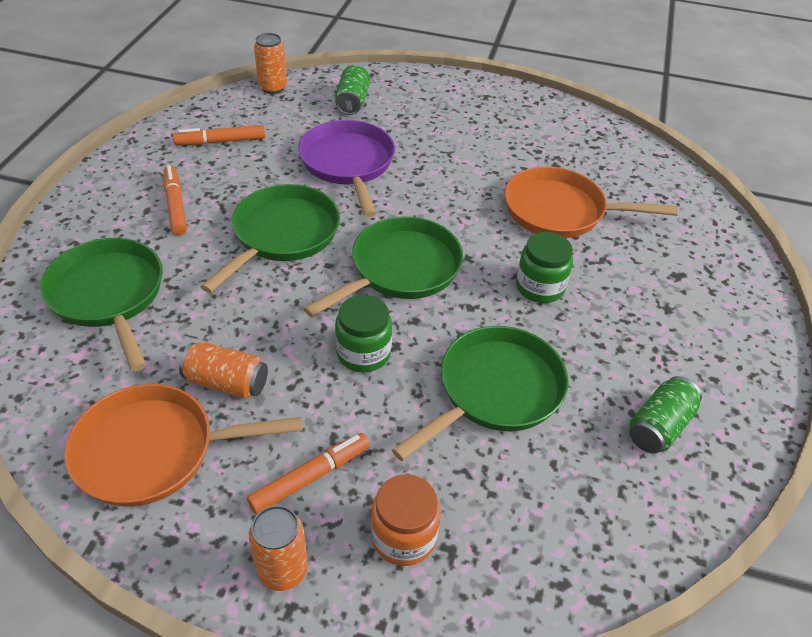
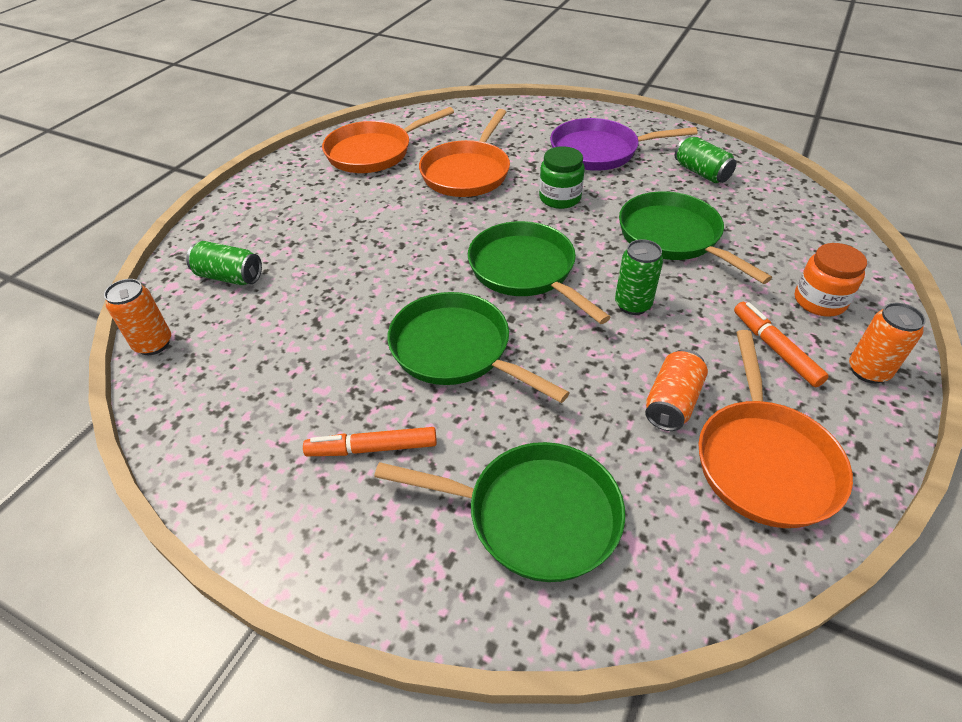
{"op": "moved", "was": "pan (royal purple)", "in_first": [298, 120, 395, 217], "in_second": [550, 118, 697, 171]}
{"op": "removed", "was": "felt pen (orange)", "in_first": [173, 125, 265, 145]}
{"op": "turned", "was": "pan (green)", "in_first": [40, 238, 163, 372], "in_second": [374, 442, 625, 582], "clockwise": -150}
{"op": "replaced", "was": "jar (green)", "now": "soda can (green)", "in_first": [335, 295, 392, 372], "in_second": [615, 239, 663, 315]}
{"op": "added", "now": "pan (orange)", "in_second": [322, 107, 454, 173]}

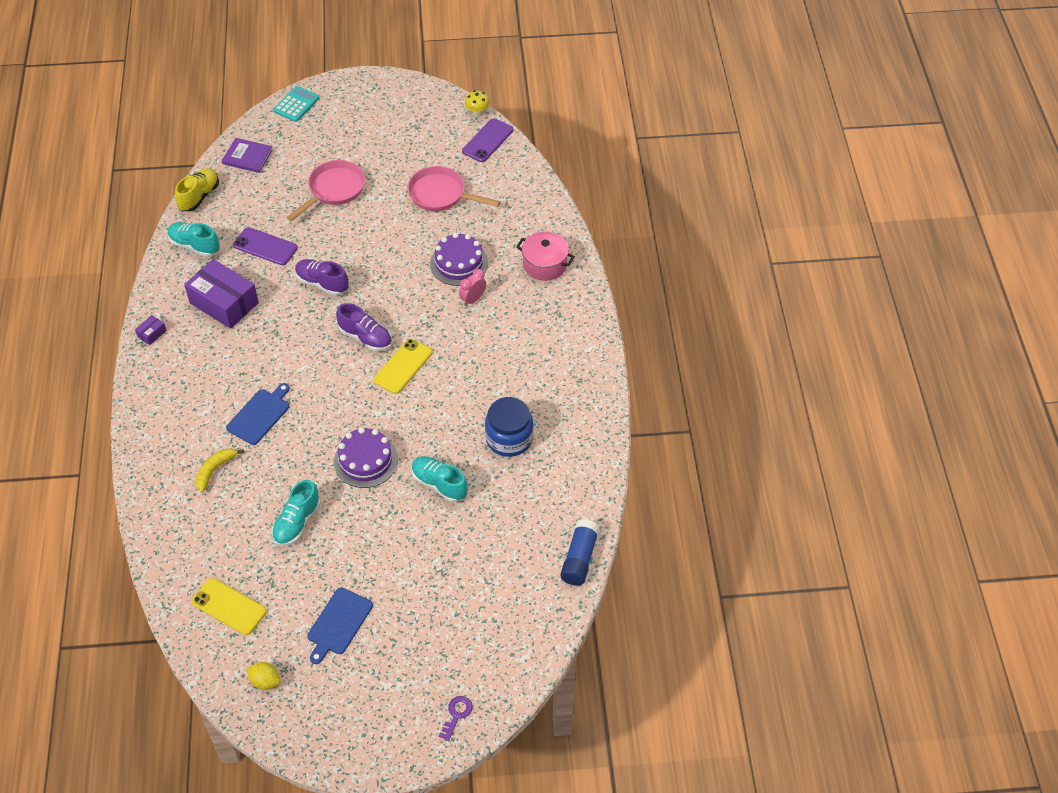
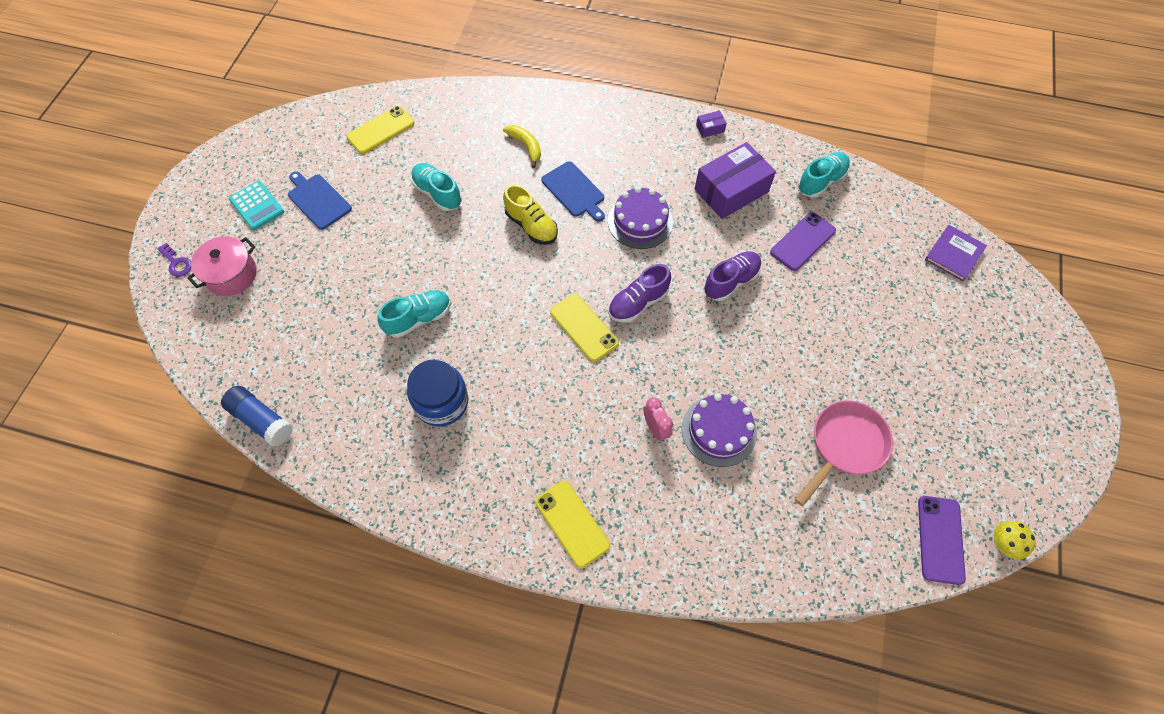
{"op": "moved", "was": "pocket calculator (aqua)", "in_first": [273, 86, 320, 122], "in_second": [229, 181, 284, 230]}
{"op": "turned", "was": "phone (royal purple)", "in_first": [462, 118, 514, 162], "in_second": [918, 496, 966, 585], "clockwise": 45}
{"op": "removed", "was": "pan (rose-pink)", "in_first": [287, 160, 365, 221]}
{"op": "moved", "was": "sneaker (bright yellow)", "in_first": [175, 168, 219, 211], "in_second": [503, 184, 558, 244]}
{"op": "moved", "was": "cooking pot (rose-pink)", "in_first": [516, 231, 575, 281], "in_second": [187, 236, 257, 296]}
{"op": "turned", "was": "package (royal purple)", "in_first": [135, 315, 167, 345], "in_second": [696, 111, 727, 138], "clockwise": -75}
{"op": "moved", "was": "cake (royal purple)", "in_first": [334, 427, 398, 488], "in_second": [608, 187, 673, 249]}
{"op": "removed", "was": "citrus fruit (bright yellow)", "in_first": [246, 662, 281, 690]}
{"op": "added", "now": "phone (bright yellow)", "in_second": [535, 481, 610, 568]}

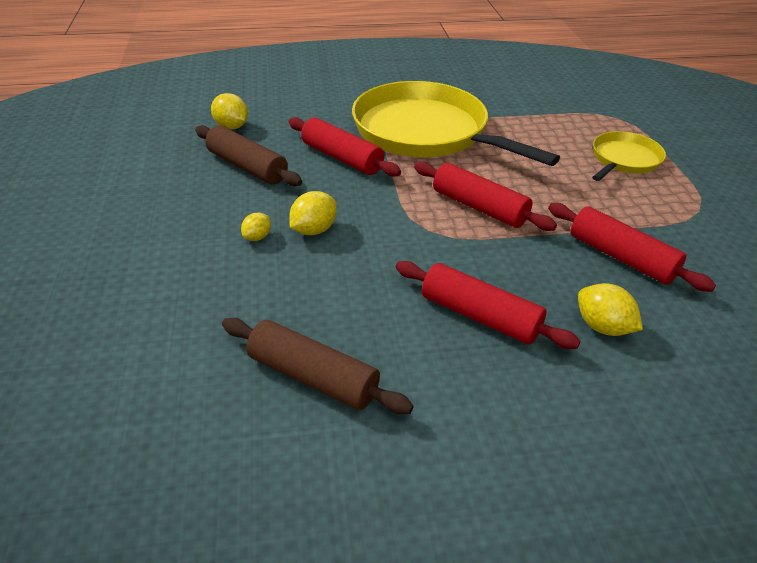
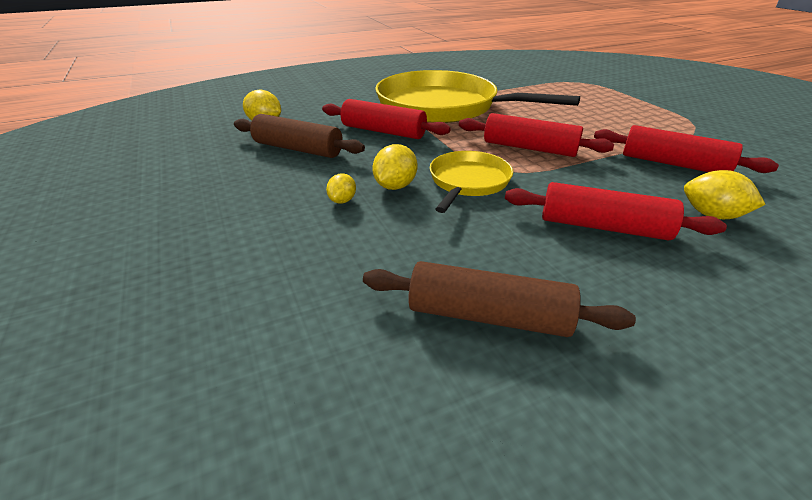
{"op": "moved", "was": "pan (bright yellow)", "in_first": [592, 131, 666, 181], "in_second": [430, 151, 513, 213]}

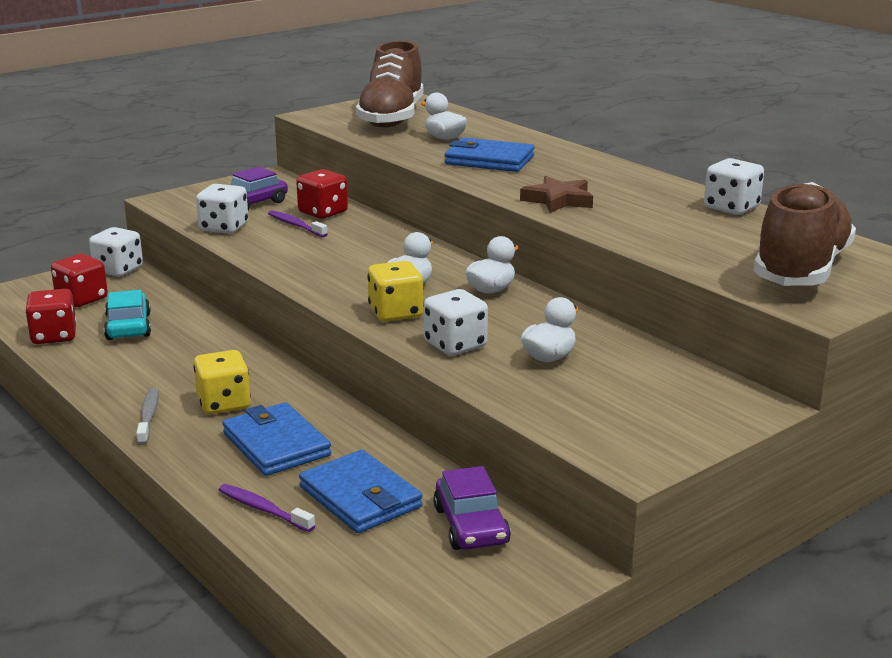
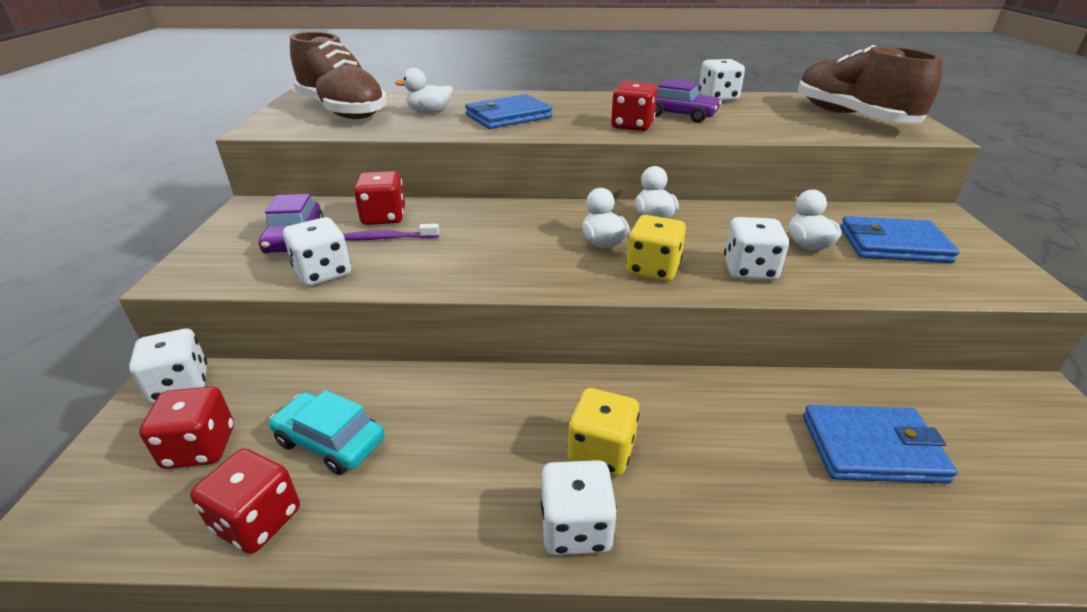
{"op": "replaced", "was": "star (brown)", "now": "die (crimson)", "in_first": [520, 176, 593, 213], "in_second": [611, 81, 658, 131]}
{"op": "replaced", "was": "toothbrush (gray)", "now": "die (white)", "in_first": [136, 387, 159, 445], "in_second": [541, 460, 617, 555]}
{"op": "moved", "was": "billfold (blue)", "in_first": [223, 402, 331, 476], "in_second": [840, 216, 960, 263]}
{"op": "moved", "was": "car (royal purple)", "in_first": [433, 466, 511, 550], "in_second": [655, 79, 722, 123]}
{"op": "removed", "was": "toothbrush (royal purple)", "in_first": [219, 484, 315, 532]}

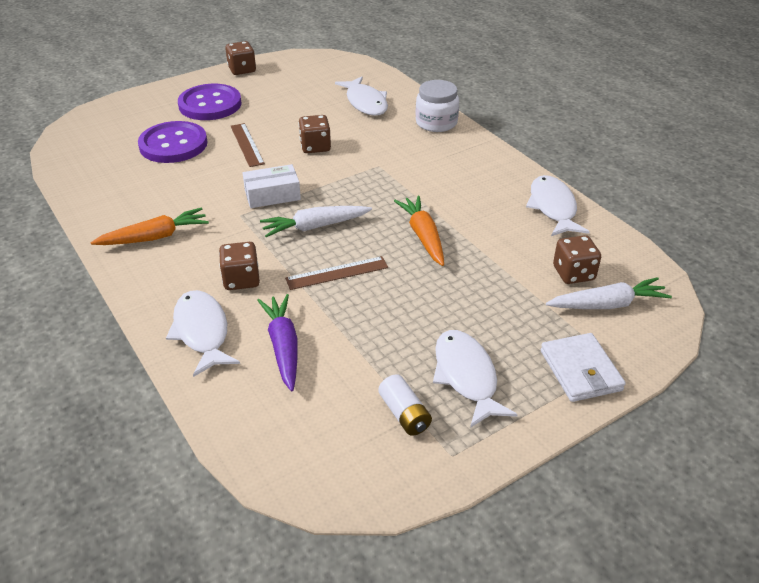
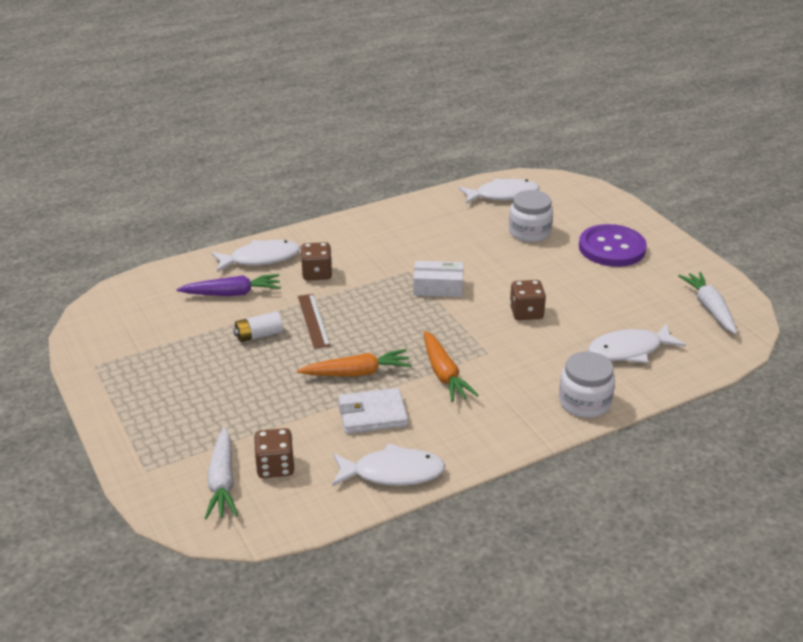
{"op": "removed", "was": "die (brown)", "in_first": [225, 41, 256, 75]}
{"op": "replaced", "was": "sewing button (royal purple)", "now": "jar (white)", "in_first": [138, 121, 207, 163], "in_second": [509, 190, 553, 242]}
{"op": "removed", "was": "ruler (brown)", "in_first": [231, 123, 265, 167]}
{"op": "turned", "was": "package (white)", "in_first": [243, 164, 301, 208], "in_second": [413, 261, 463, 297], "clockwise": -75}
{"op": "moved", "was": "root vegetable (white)", "in_first": [260, 206, 372, 237], "in_second": [678, 272, 737, 334]}
{"op": "moved", "was": "root vegetable (orange)", "in_first": [91, 208, 209, 245], "in_second": [424, 331, 478, 402]}
{"op": "moved", "was": "fish figure (white)", "in_first": [433, 330, 518, 428], "in_second": [458, 178, 539, 204]}
{"op": "moved", "was": "billfold (white)", "in_first": [541, 333, 626, 402], "in_second": [338, 388, 408, 434]}
{"op": "moved", "was": "AA battery (white)", "in_first": [378, 374, 432, 436], "in_second": [233, 311, 283, 342]}

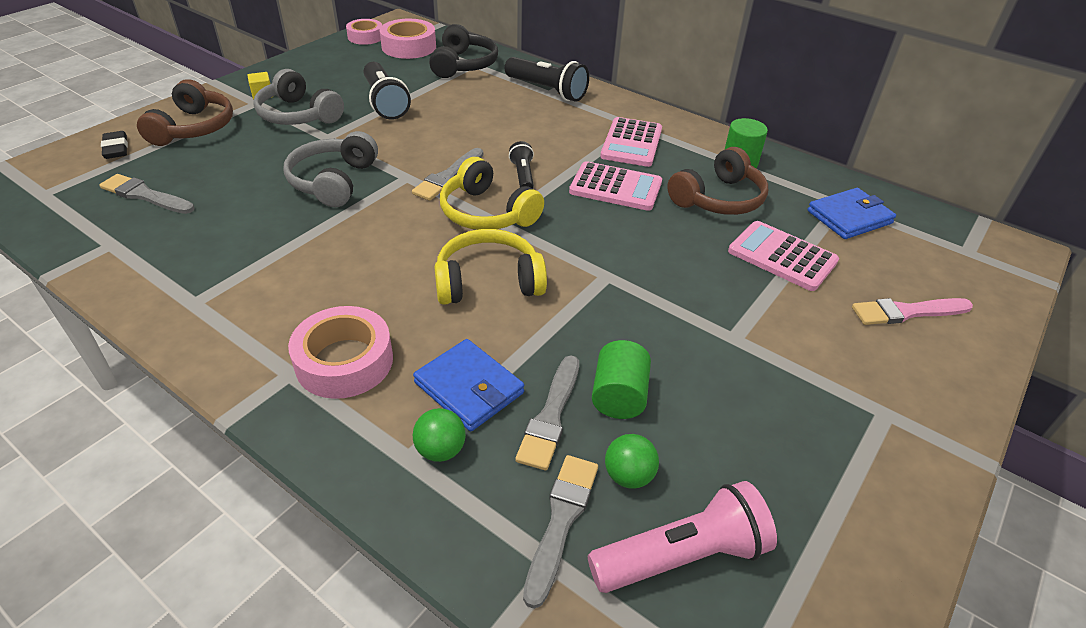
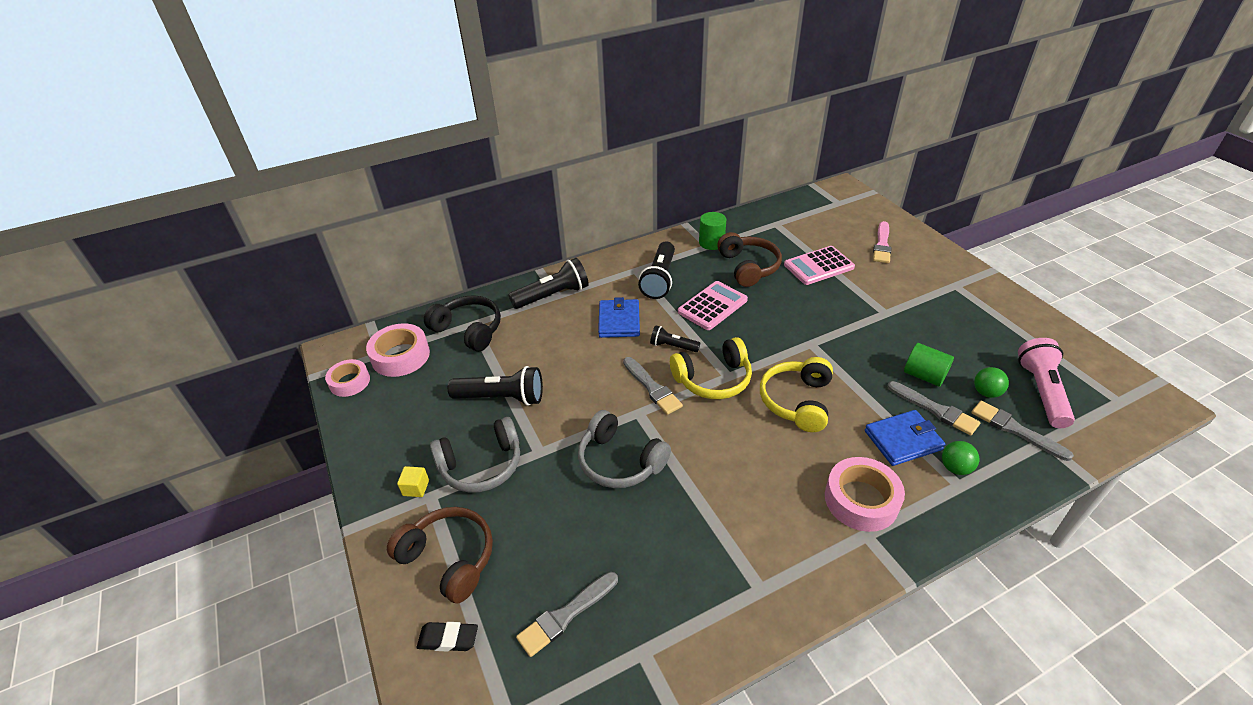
{"op": "replaced", "was": "pocket calculator (rose-pink)", "now": "torch (black)", "in_first": [600, 117, 662, 167], "in_second": [638, 241, 675, 299]}
{"op": "moved", "was": "billfold (blue)", "in_first": [807, 188, 896, 239], "in_second": [598, 297, 640, 338]}

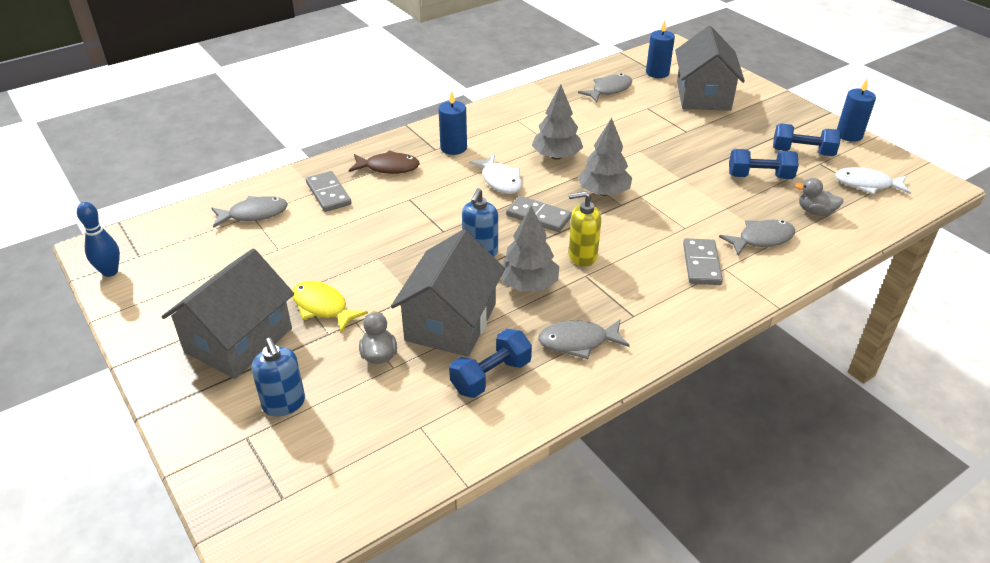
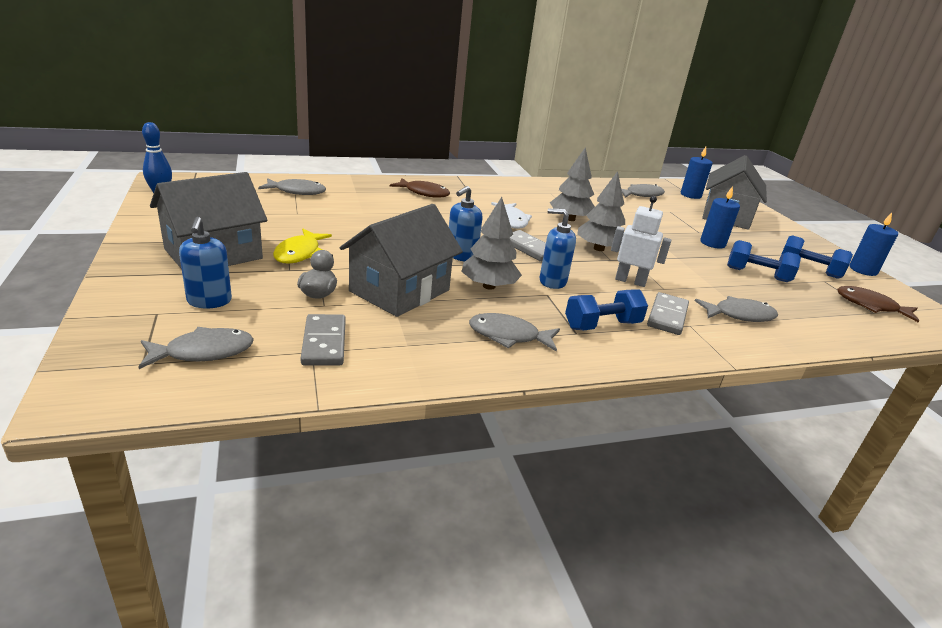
{"op": "moved", "was": "wax candle (blue)", "in_first": [439, 91, 467, 155], "in_second": [700, 186, 740, 249]}
{"op": "recoloured", "was": "fish figure (white)", "now": "fish figure (brown)", "in_first": [835, 167, 911, 195], "in_second": [837, 286, 919, 322]}
{"op": "moved", "was": "domino piece (gray)", "in_first": [306, 171, 351, 212], "in_second": [301, 314, 346, 365]}
{"op": "removed", "was": "duck (gray)", "in_first": [795, 178, 844, 216]}
{"op": "recoloured", "was": "soap dispenser (bright yellow)", "now": "soap dispenser (blue)", "in_first": [569, 191, 601, 267], "in_second": [539, 208, 576, 289]}
{"op": "turned", "was": "fish figure (bright yellow)", "in_first": [292, 281, 368, 333], "in_second": [273, 229, 332, 264], "clockwise": -135}
{"op": "moved", "was": "dumbbell (blue)", "in_first": [449, 329, 532, 398], "in_second": [565, 289, 648, 330]}
{"op": "added", "now": "toy robot (white)", "in_second": [611, 196, 671, 287]}
{"op": "added", "now": "fish figure (gray)", "in_second": [139, 327, 254, 369]}

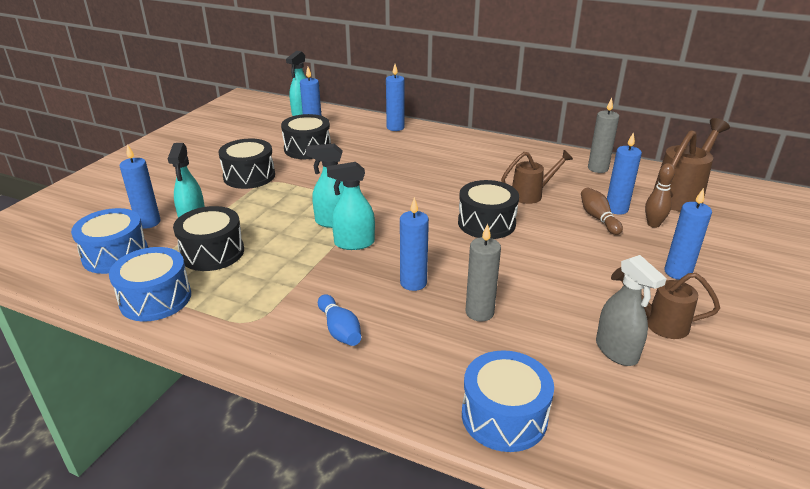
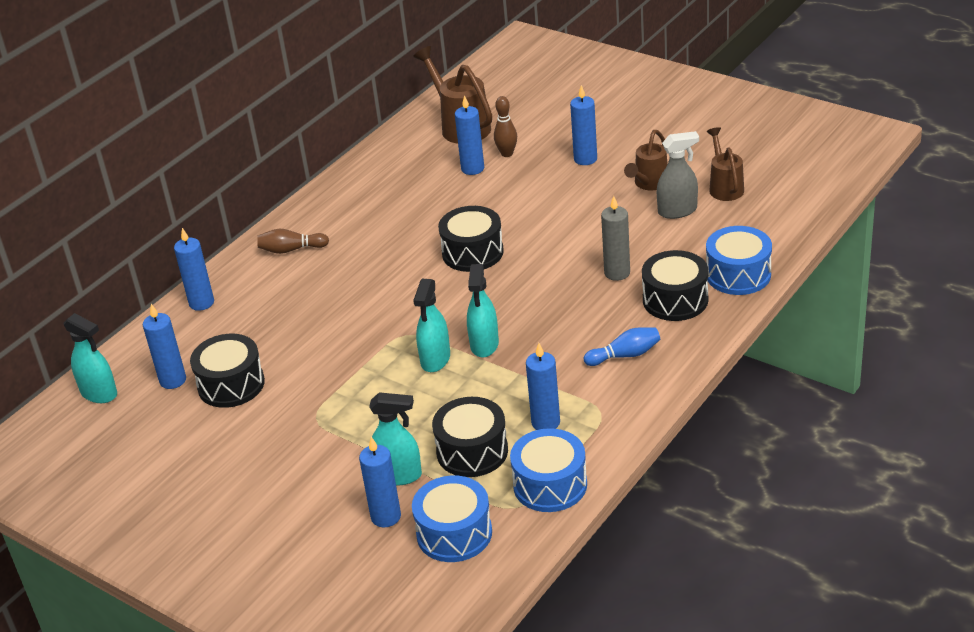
{"op": "removed", "was": "wax candle (gray)", "in_first": [588, 98, 619, 173]}
{"op": "moved", "was": "snare drum (black)", "in_first": [218, 138, 275, 189], "in_second": [642, 250, 708, 321]}
{"op": "moved", "was": "watering pot (brown)", "in_first": [501, 150, 573, 204], "in_second": [707, 127, 744, 201]}
{"op": "moved", "was": "skittle (brown)", "in_first": [581, 188, 623, 235], "in_second": [257, 229, 329, 254]}
{"op": "moved", "was": "wax candle (blue)", "in_first": [400, 197, 429, 291], "in_second": [526, 343, 560, 430]}

